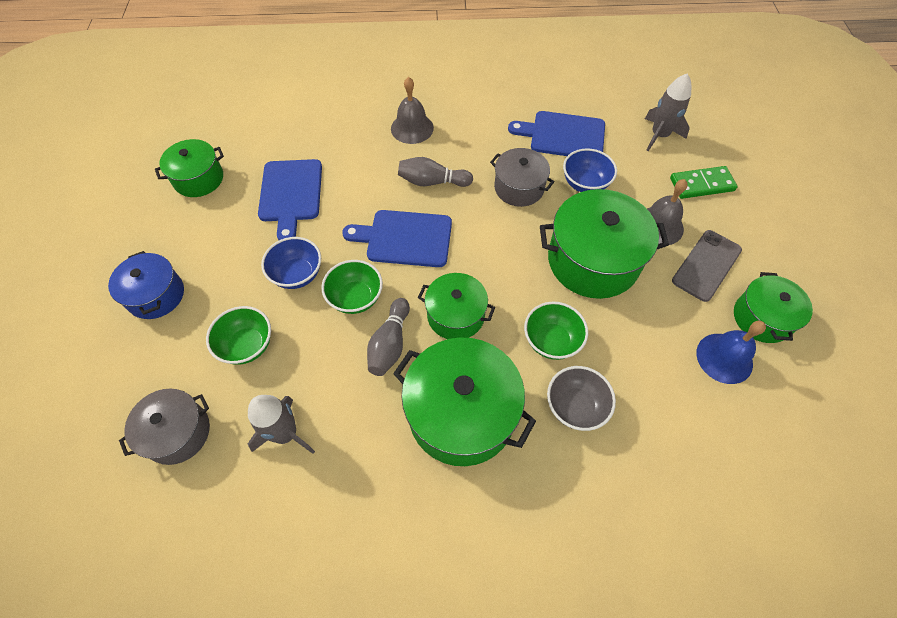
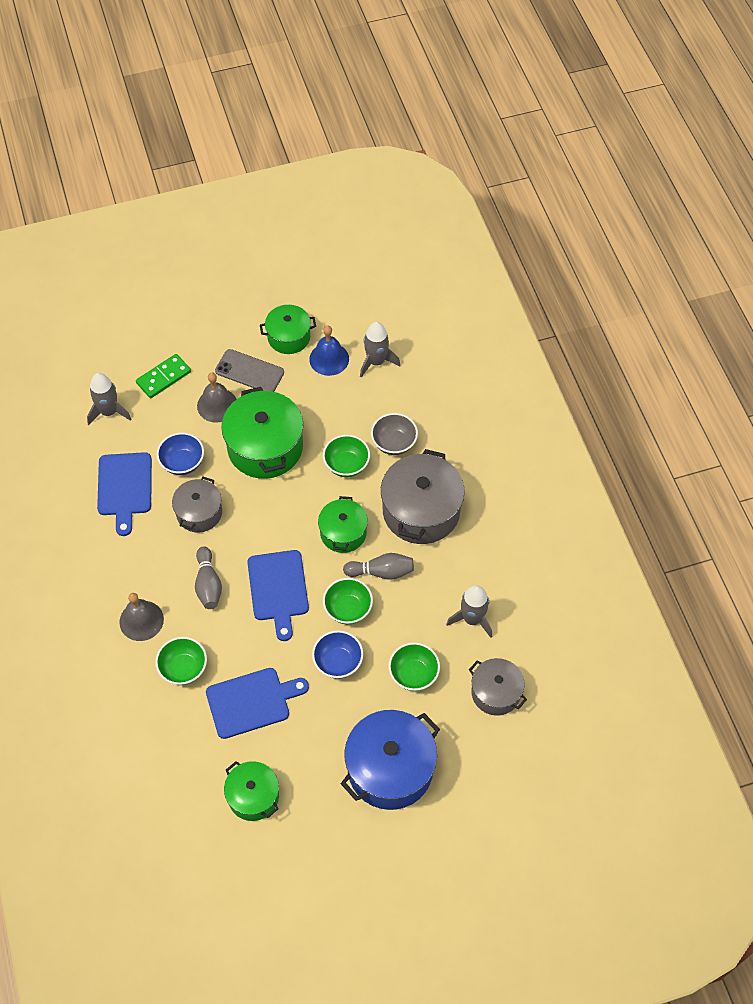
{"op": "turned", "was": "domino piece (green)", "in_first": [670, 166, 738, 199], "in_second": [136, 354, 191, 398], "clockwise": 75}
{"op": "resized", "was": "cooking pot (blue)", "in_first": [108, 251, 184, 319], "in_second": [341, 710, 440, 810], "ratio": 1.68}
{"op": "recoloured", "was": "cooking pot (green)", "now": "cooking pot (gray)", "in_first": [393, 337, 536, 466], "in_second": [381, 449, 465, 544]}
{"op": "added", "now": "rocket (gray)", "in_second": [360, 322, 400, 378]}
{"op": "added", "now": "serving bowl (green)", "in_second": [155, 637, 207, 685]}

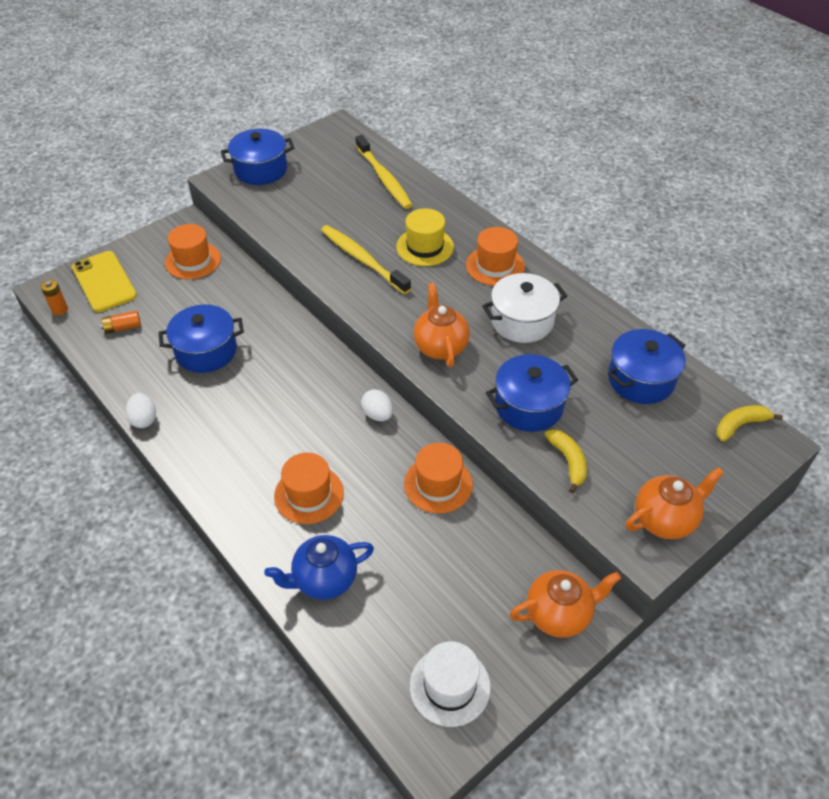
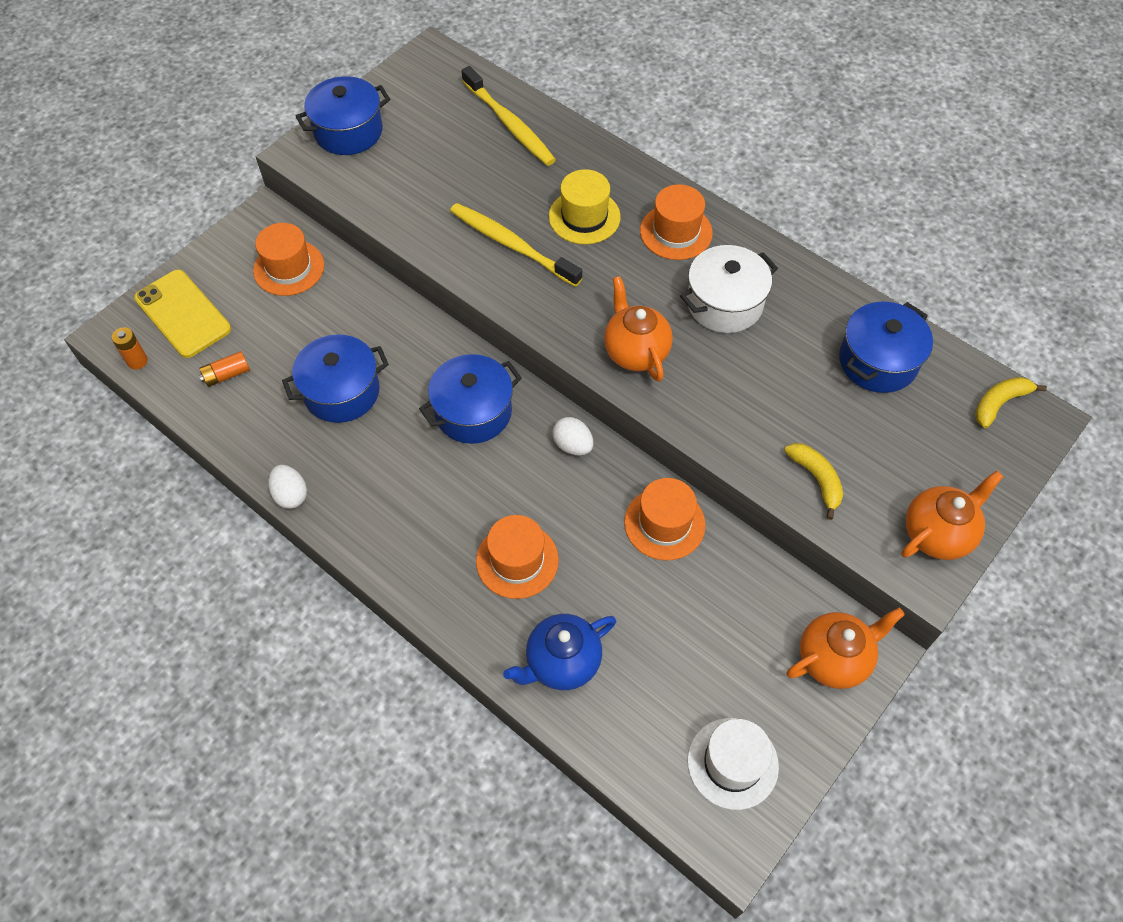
{"op": "moved", "was": "cooking pot (blue)", "in_first": [486, 354, 578, 432], "in_second": [419, 354, 522, 444]}

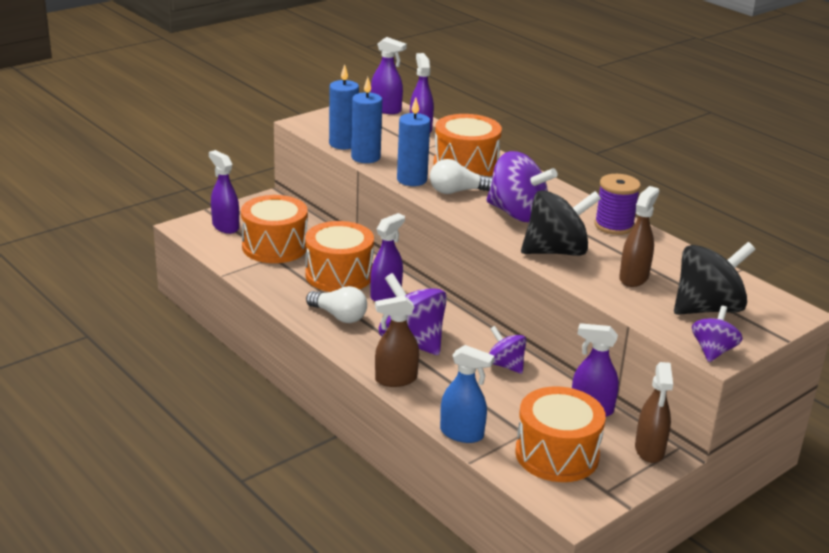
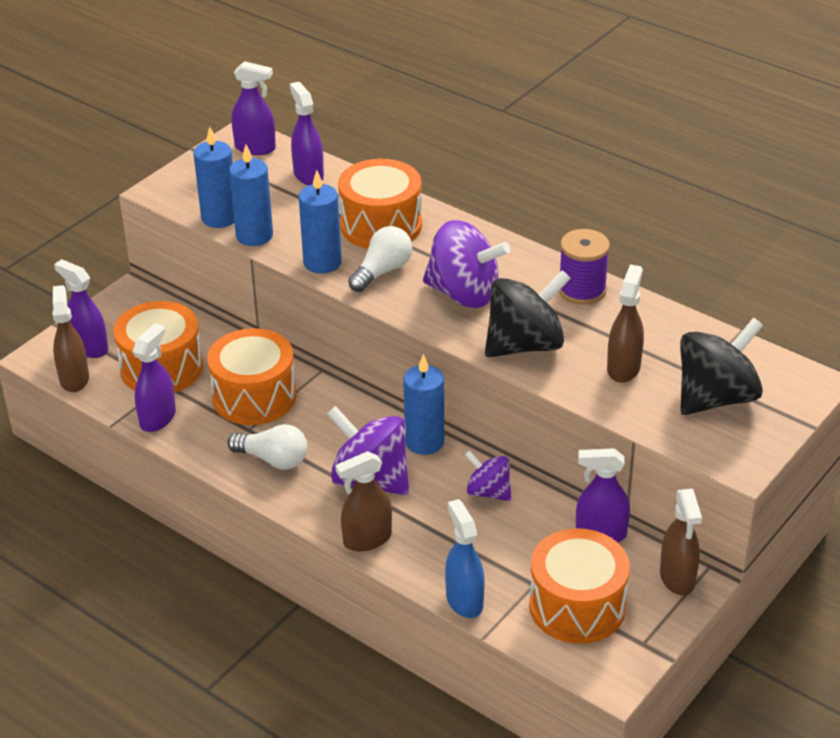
{"op": "turned", "was": "lightbulb (white)", "in_first": [430, 159, 493, 194], "in_second": [348, 226, 412, 292], "clockwise": 150}
{"op": "moved", "was": "spray bottle (royal purple)", "in_first": [370, 213, 405, 301], "in_second": [133, 323, 176, 432]}
{"op": "removed", "was": "toy top (royal purple)", "in_first": [692, 306, 743, 362]}
{"op": "turned", "was": "spray bottle (blue)", "in_first": [440, 345, 494, 443], "in_second": [445, 499, 485, 618], "clockwise": -120}
{"op": "added", "now": "spray bottle (brown)", "in_second": [52, 285, 89, 392]}
{"op": "added", "now": "wax candle (blue)", "in_second": [403, 354, 444, 455]}

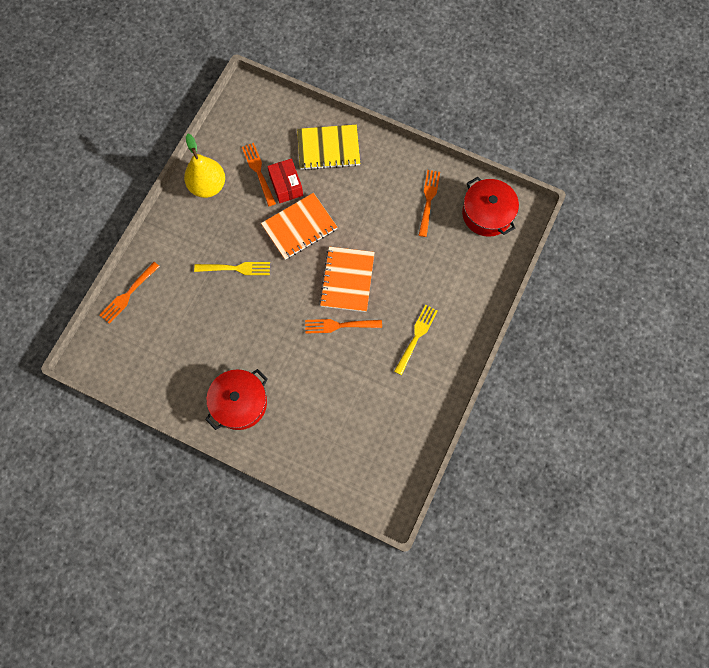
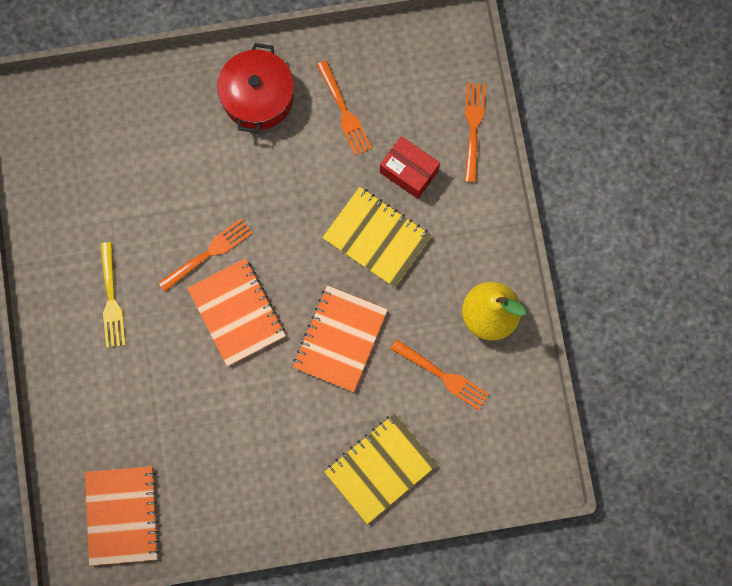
{"op": "moved", "was": "package (crimson)", "in_first": [267, 158, 303, 203], "in_second": [380, 136, 440, 199]}
{"op": "moved", "was": "dinner fork (orange)", "in_first": [419, 170, 440, 237], "in_second": [316, 60, 372, 156]}
{"op": "replaced", "was": "cooking pot (crimson)", "now": "exercise book (orange)", "in_first": [462, 177, 519, 237], "in_second": [85, 466, 160, 566]}
{"op": "replaced", "was": "dinner fork (bright yellow)", "now": "exercise book (bright yellow)", "in_first": [194, 262, 270, 275], "in_second": [322, 187, 432, 288]}

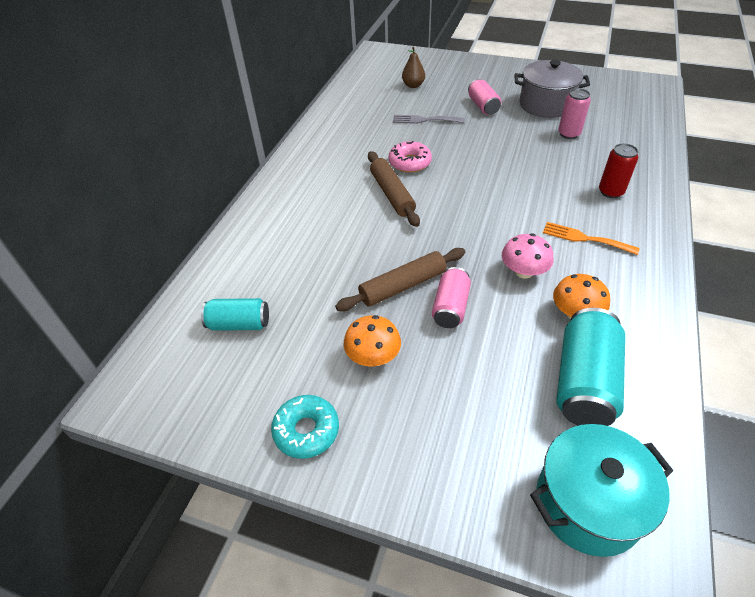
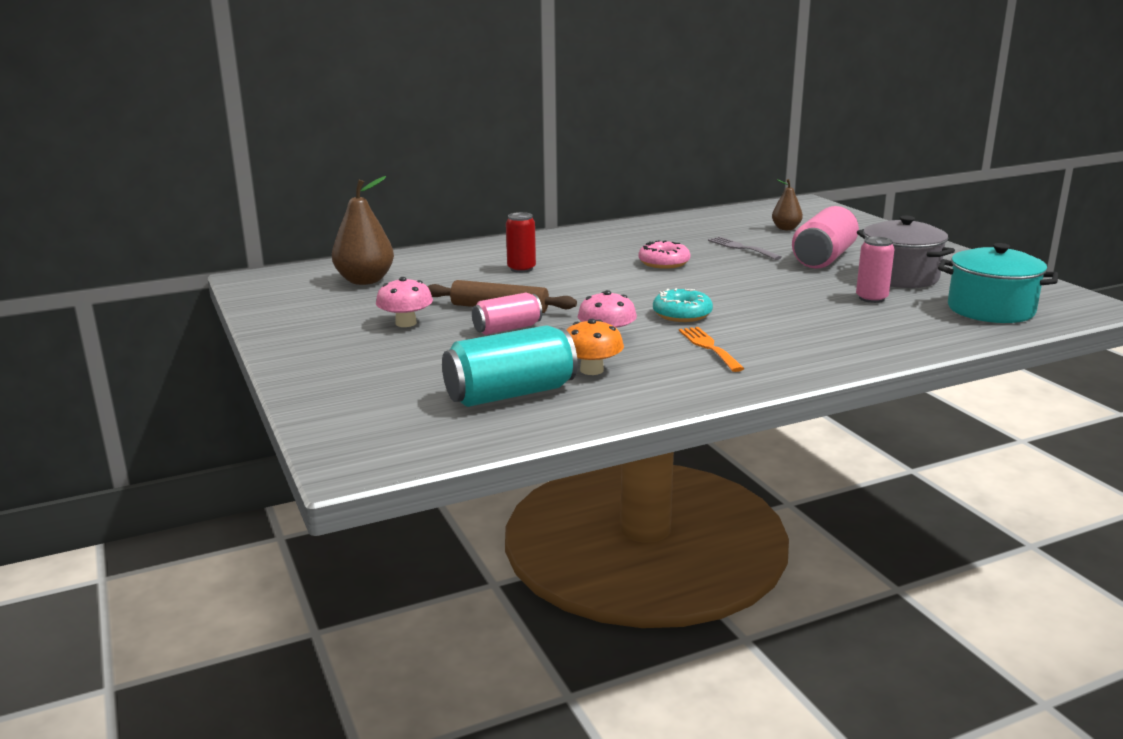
{"op": "resized", "was": "soda can (rose-pink)", "in_first": [468, 79, 501, 115], "in_second": [792, 206, 859, 269], "ratio": 1.64}
{"op": "moved", "was": "soda can (crimson)", "in_first": [599, 143, 638, 198], "in_second": [506, 212, 536, 273]}
{"op": "removed", "was": "rolling pin (brown)", "in_first": [368, 151, 420, 227]}
{"op": "replaced", "was": "soda can (aqua)", "now": "pear fruit (brown)", "in_first": [201, 298, 269, 331], "in_second": [332, 176, 394, 285]}
{"op": "recoloured", "was": "toadstool (orange)", "now": "toadstool (rose-pink)", "in_first": [343, 315, 401, 366], "in_second": [376, 277, 433, 327]}
{"op": "moved", "was": "glazed donut (aqua)", "in_first": [271, 395, 339, 459], "in_second": [653, 288, 713, 322]}
{"op": "moved", "was": "cooking pot (aqua)", "in_first": [530, 424, 673, 557], "in_second": [938, 243, 1058, 323]}

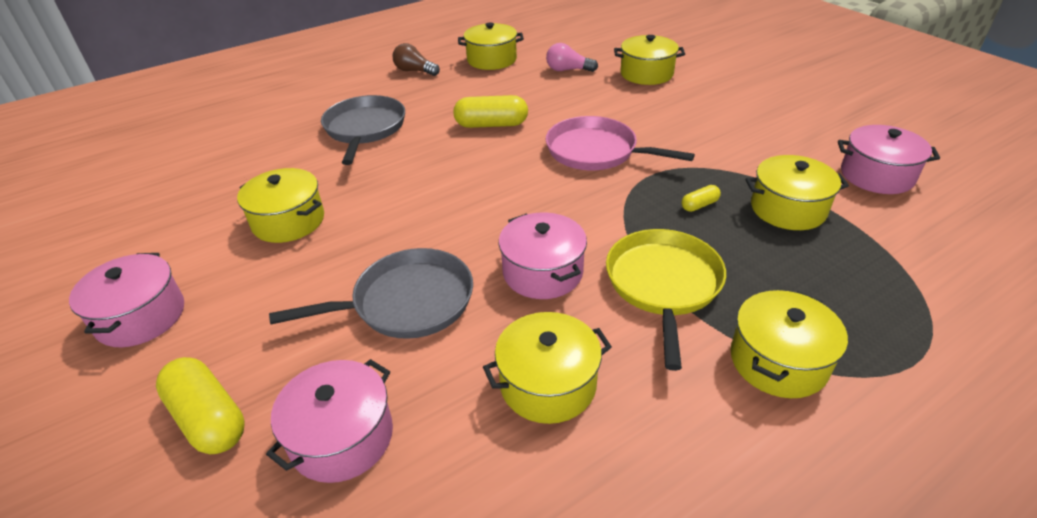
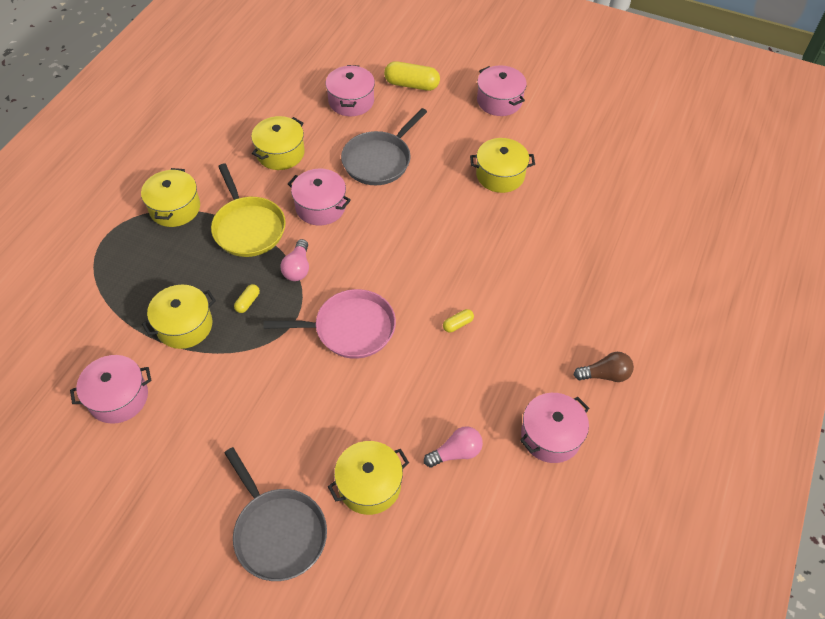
{"op": "recoloured", "was": "cooking pot (bright yellow)", "now": "cooking pot (rose-pink)", "in_first": [458, 22, 524, 70], "in_second": [520, 393, 589, 463]}
{"op": "moved", "was": "pan (gray)", "in_first": [321, 95, 405, 165], "in_second": [224, 447, 327, 581]}
{"op": "resized", "was": "pill (bright yellow)", "in_first": [453, 95, 528, 128], "in_second": [443, 309, 474, 333], "ratio": 0.5}
{"op": "added", "now": "lightbulb (rose-pink)", "in_second": [280, 239, 309, 281]}

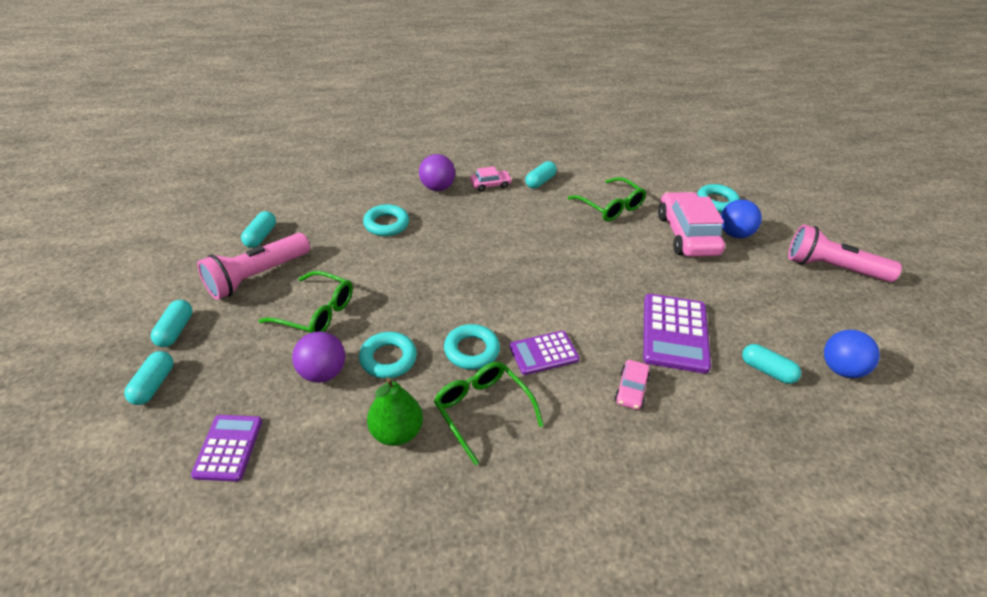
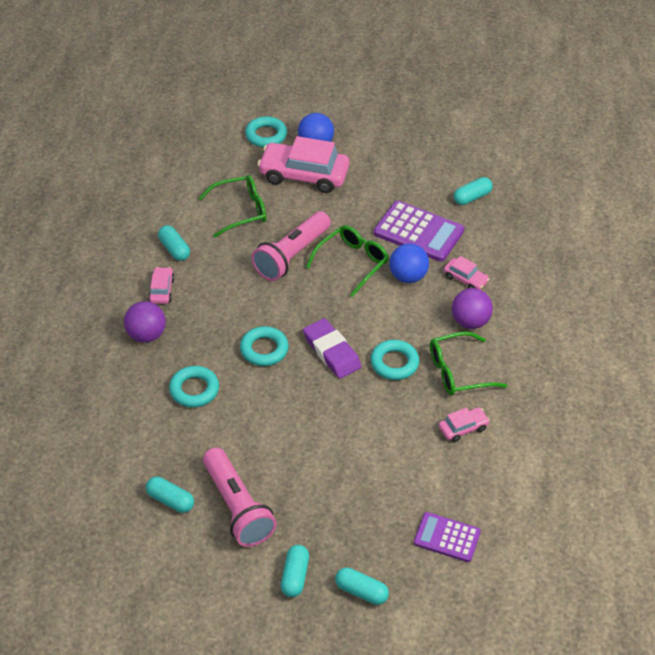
{"op": "moved", "was": "torch (rose-pink)", "in_first": [788, 224, 902, 282], "in_second": [251, 211, 331, 281]}
{"op": "moved", "was": "glasses (green)", "in_first": [258, 271, 353, 333], "in_second": [306, 225, 389, 297]}
{"op": "turned", "was": "pill (aqua)", "in_first": [151, 300, 193, 347], "in_second": [281, 545, 309, 597], "clockwise": 75}
{"op": "moved", "was": "sphere (blue)", "in_first": [824, 330, 880, 378], "in_second": [389, 243, 429, 283]}
{"op": "moved", "was": "sphere (royal purple)", "in_first": [292, 331, 345, 383], "in_second": [452, 288, 493, 329]}
{"op": "removed", "was": "pocket calculator (royal purple)", "in_first": [510, 331, 580, 375]}
{"op": "moved", "was": "hoop (aqua)", "in_first": [359, 332, 417, 378], "in_second": [240, 326, 289, 366]}
{"op": "replaced", "was": "pear fruit (green)", "now": "car (rose-pink)", "in_first": [367, 377, 423, 446], "in_second": [439, 407, 490, 442]}
{"op": "added", "now": "gum eraser (royal purple)", "in_second": [303, 318, 362, 379]}

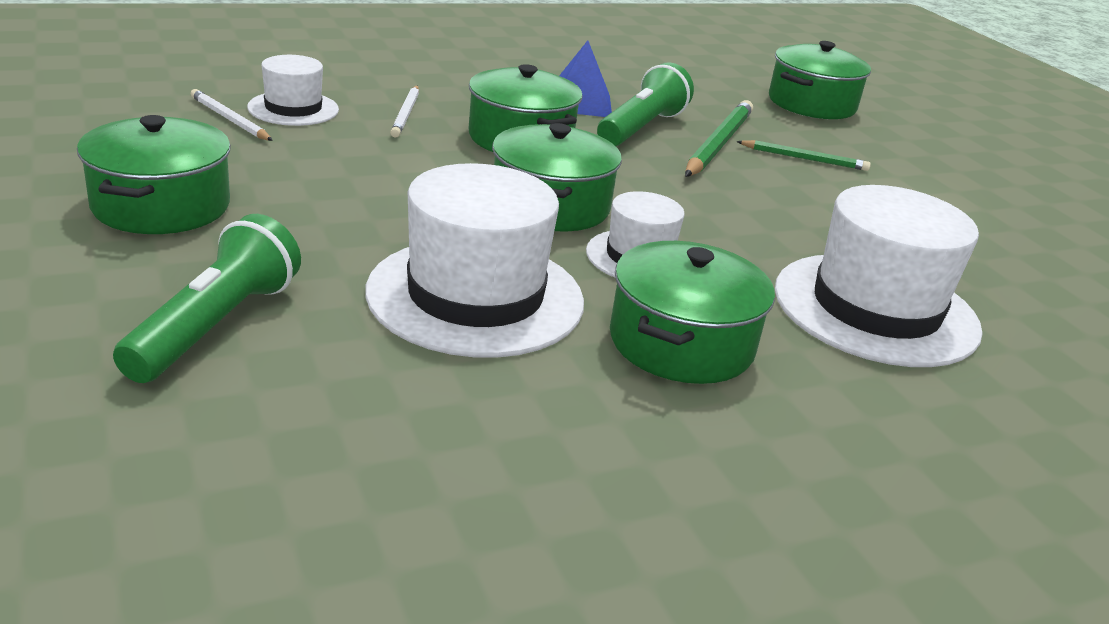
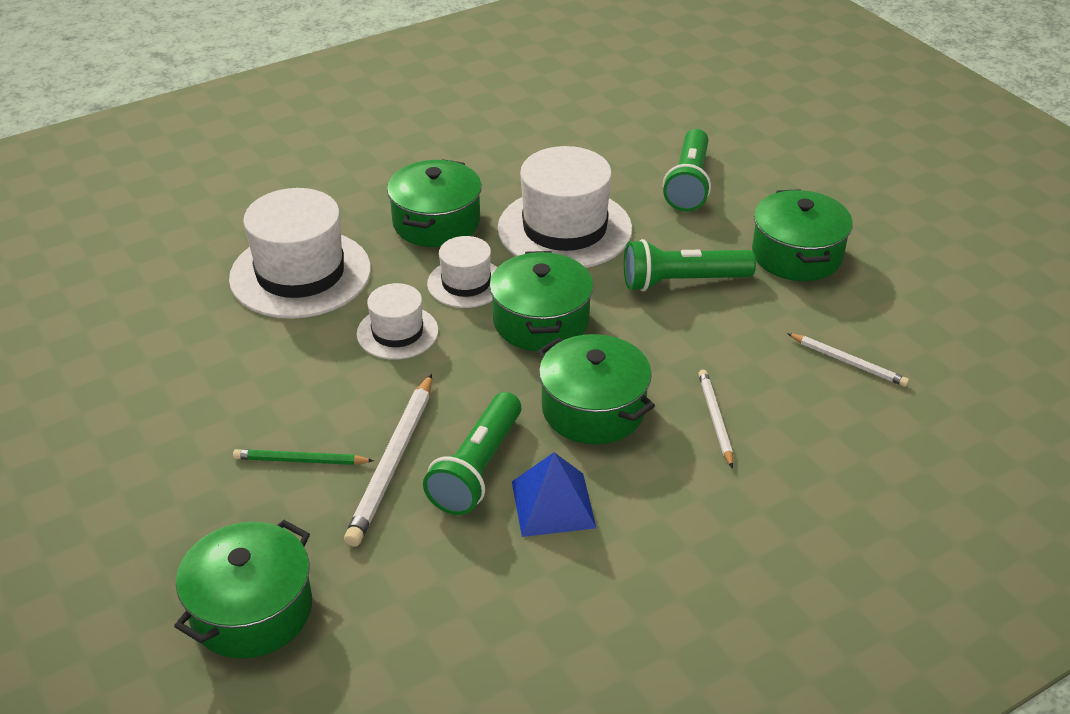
{"op": "moved", "was": "top hat (white)", "in_first": [247, 55, 339, 126], "in_second": [357, 283, 439, 360]}
{"op": "recoloured", "was": "pencil (green)", "now": "pencil (white)", "in_first": [685, 100, 753, 177], "in_second": [344, 374, 432, 547]}
{"op": "added", "now": "torch (green)", "in_second": [624, 239, 756, 292]}

